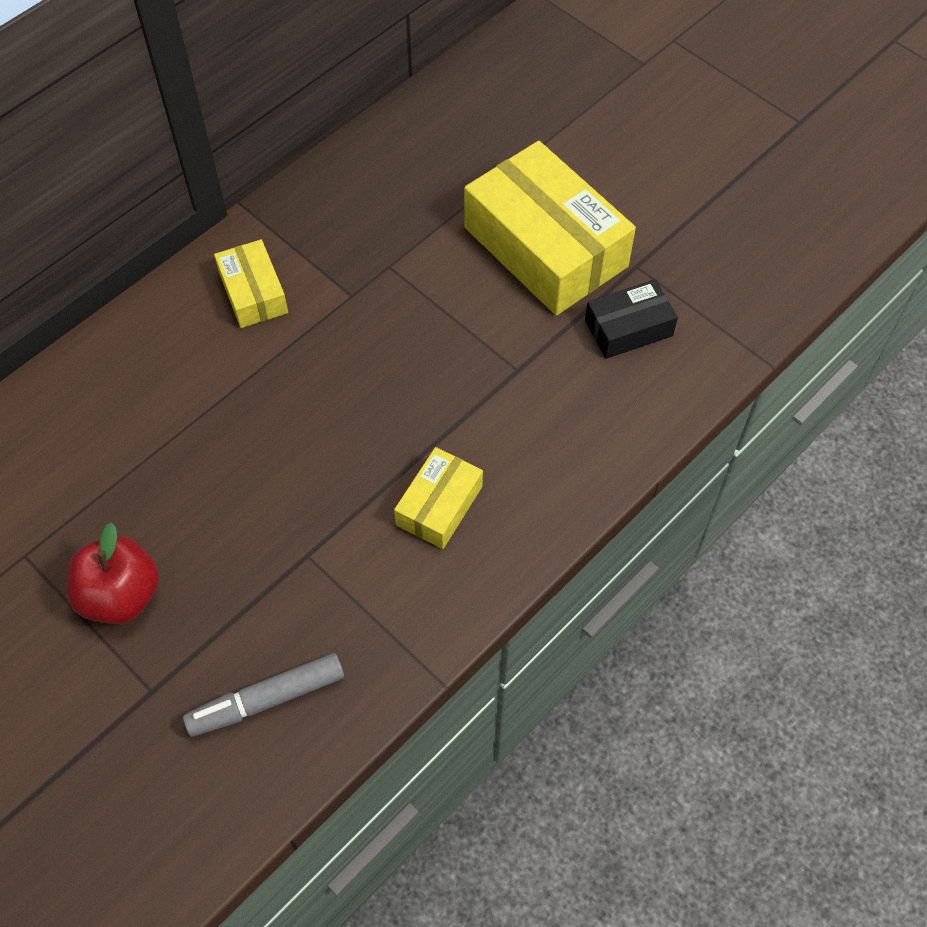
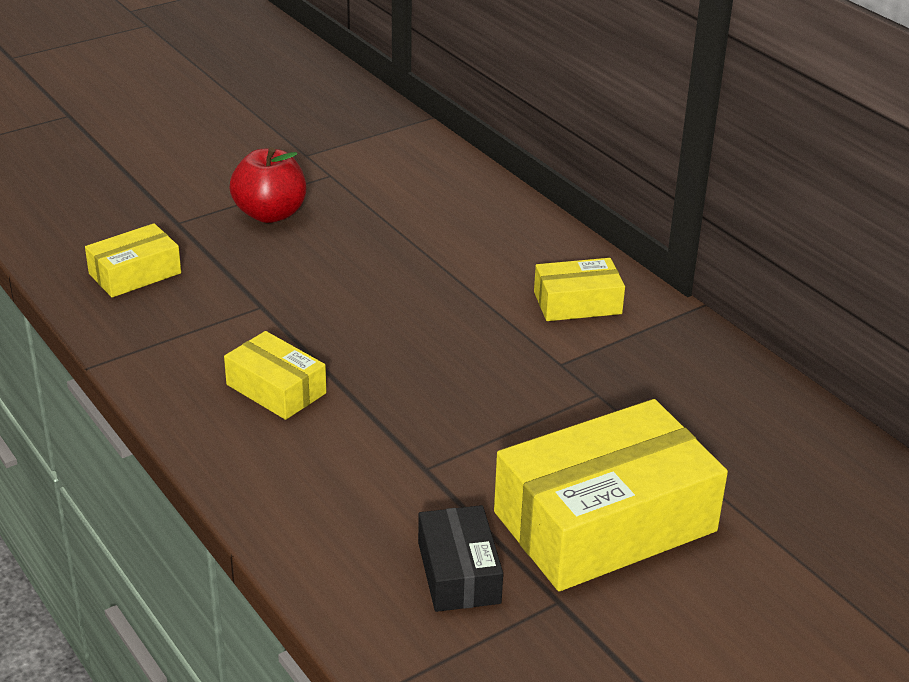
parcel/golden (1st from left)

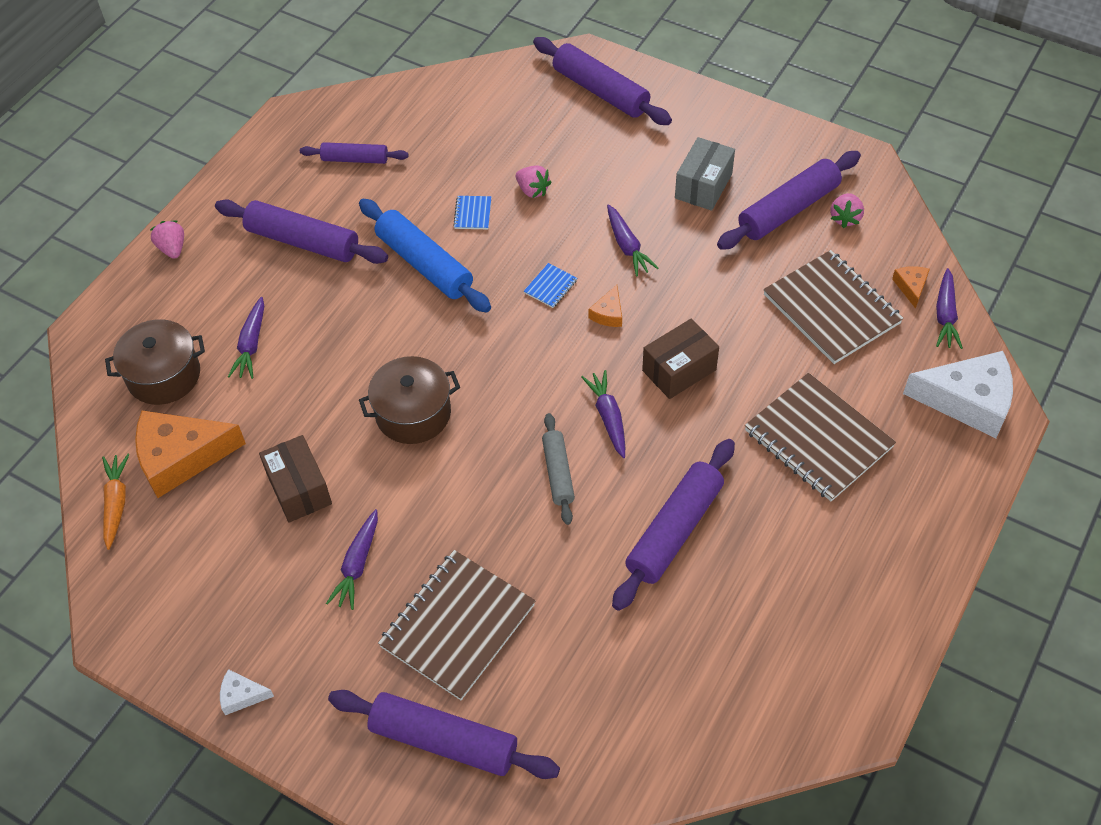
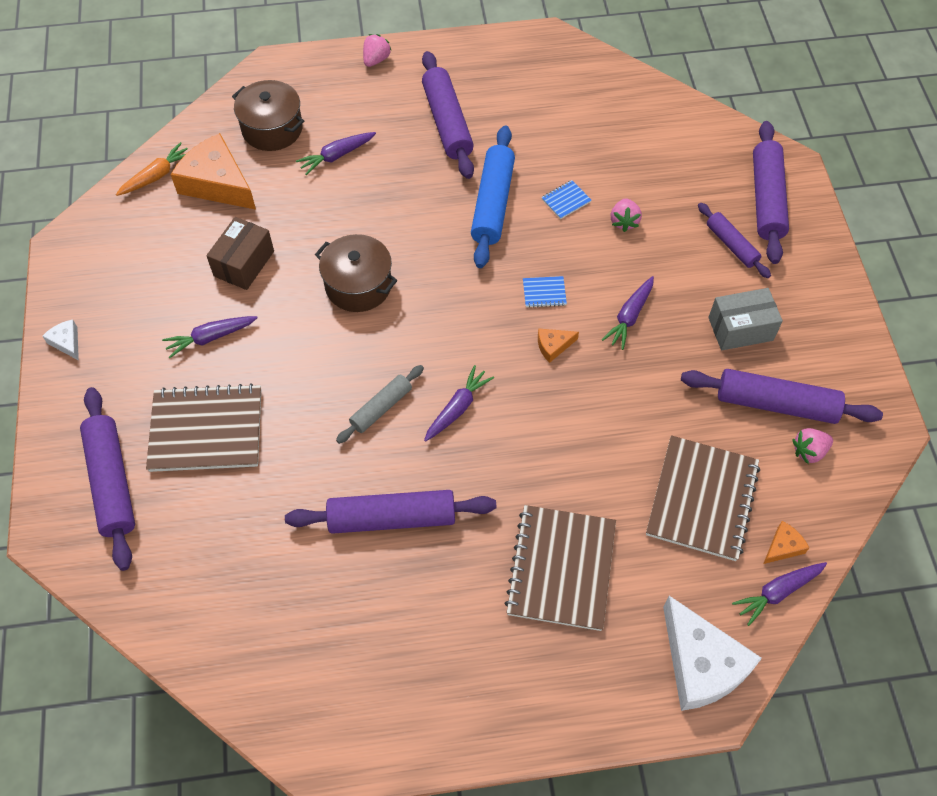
pastry roller/violet (4th from left)
parcel/dark brown (2nd from left in the first image)

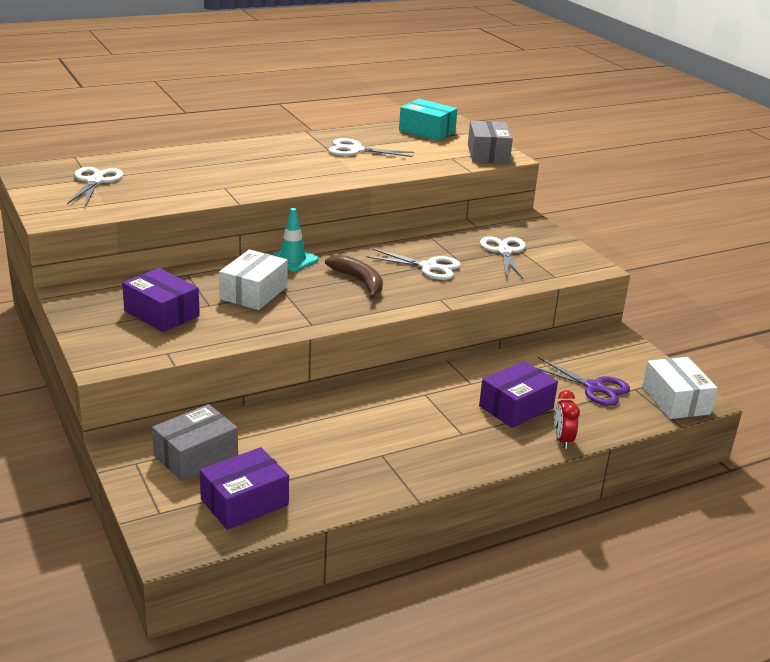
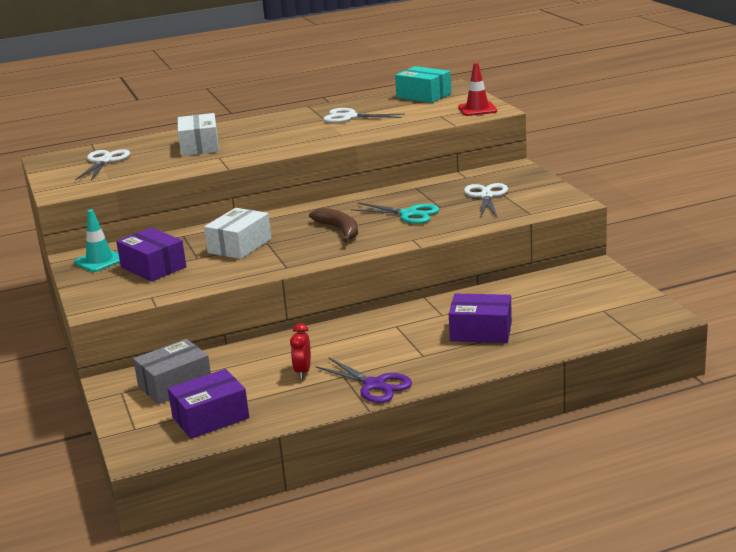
traffic cone/teal
shears/teal
traffic cone/scarlet
parcel/violet (3rd from left)
shears/violet
bedside clock/scarlet
parcel/white (1st from left)

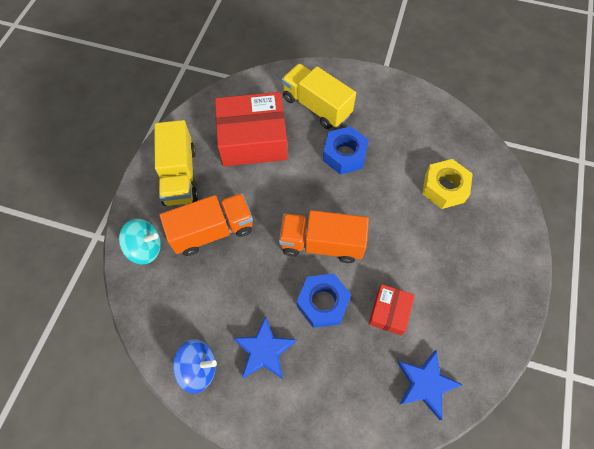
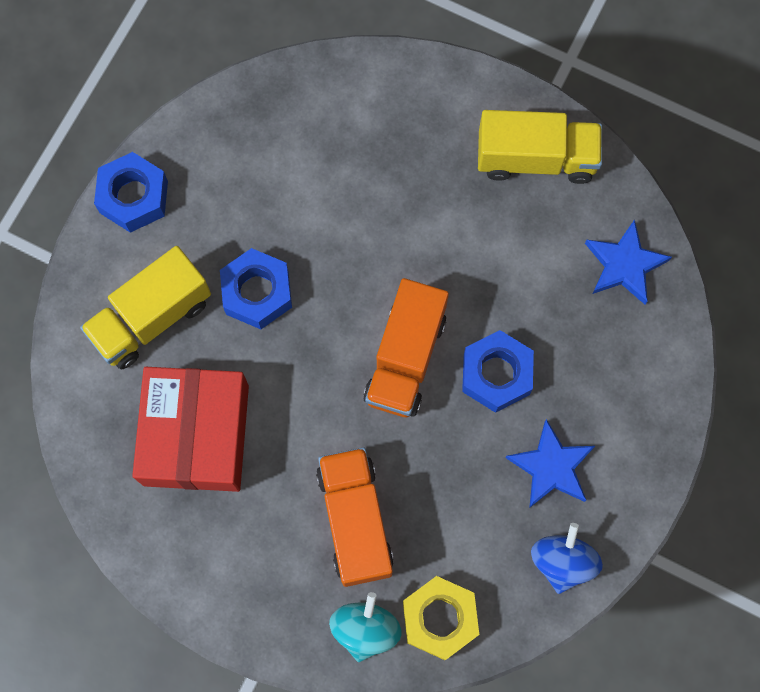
truck/golden (2nd from left)
parcel/scarlet (2nd from left in the first image)
nut/golden
nut/royal blue (1st from left)

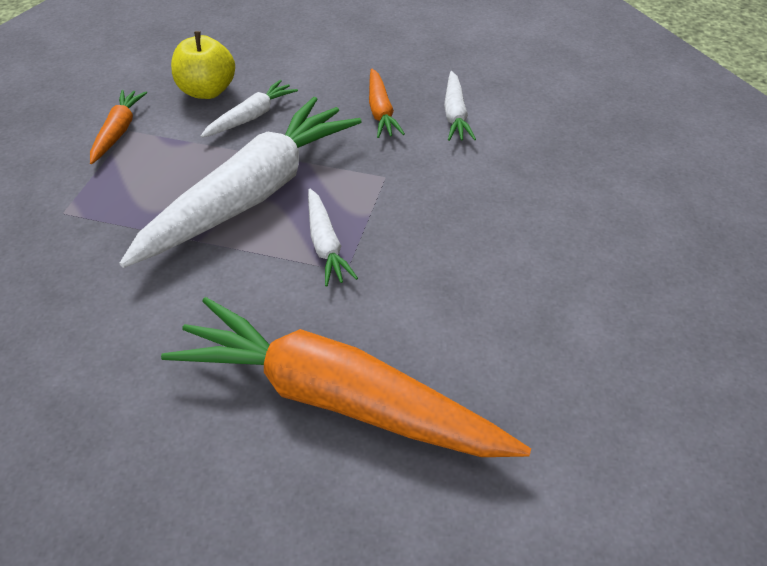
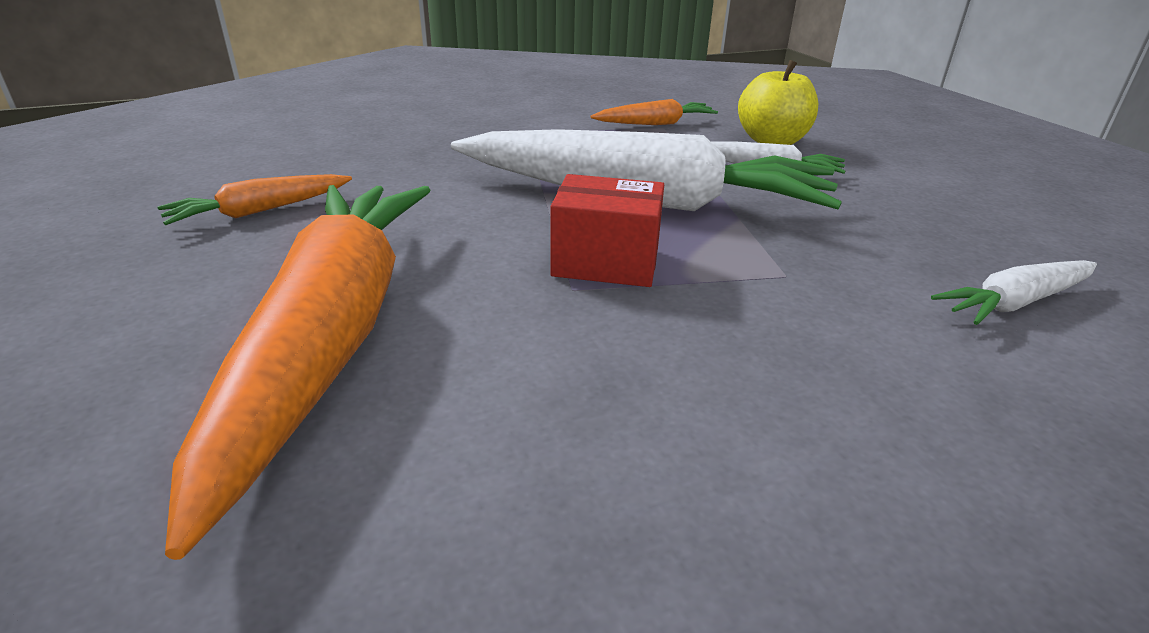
parcel/scarlet
carrot/bright orange (1st from left)

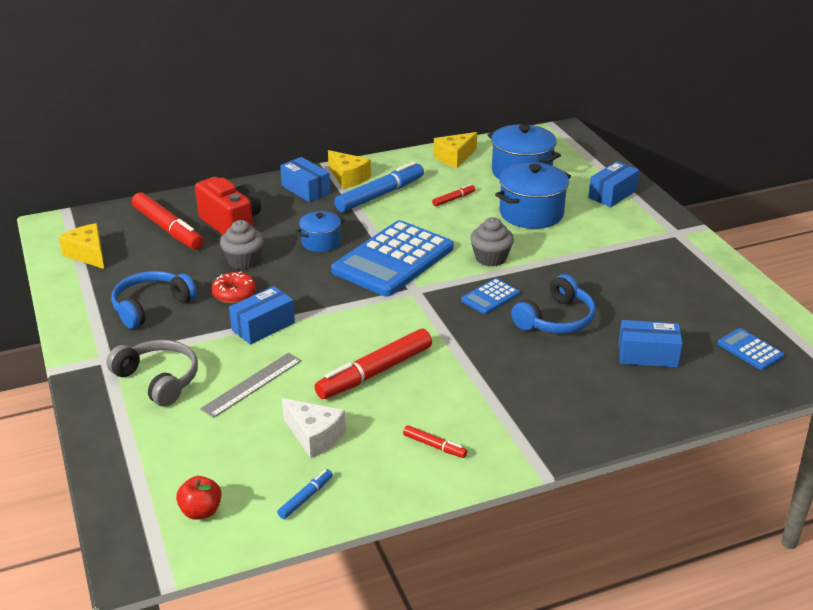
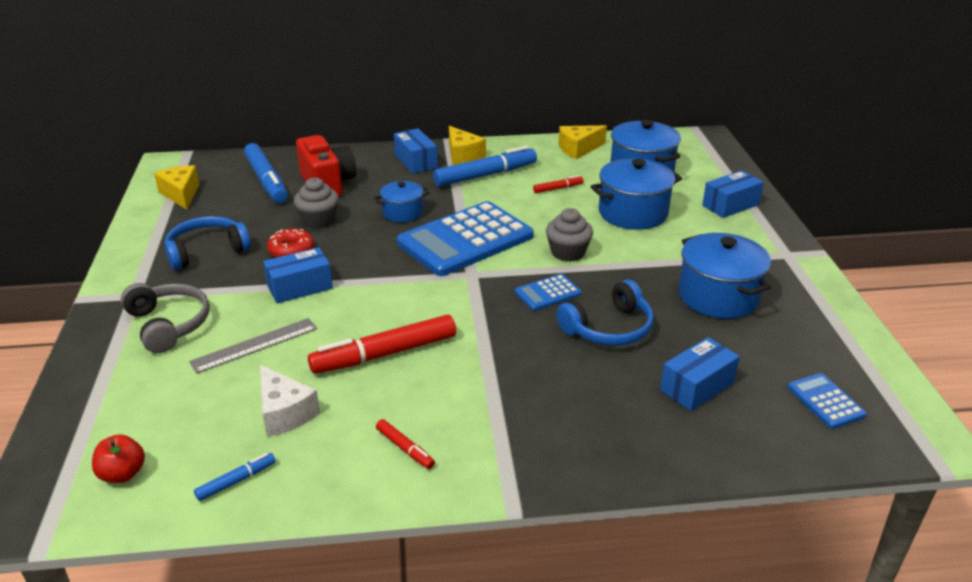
marker pen/royal blue (2nd from left)
parcel/royal blue (3rd from left)
pot/royal blue (4th from left)

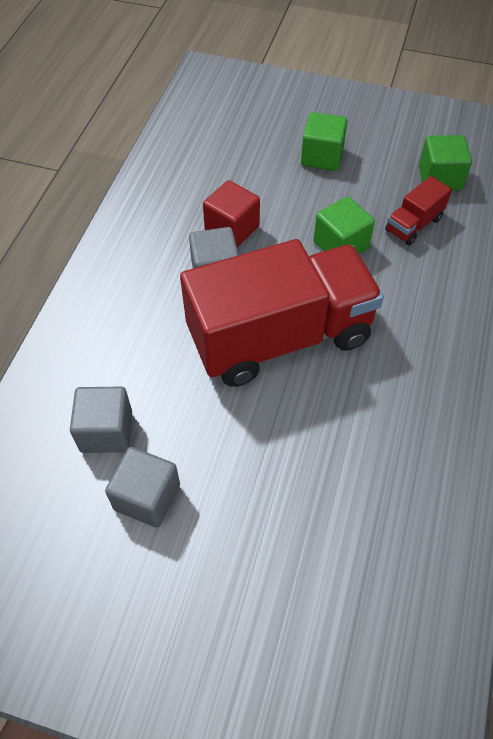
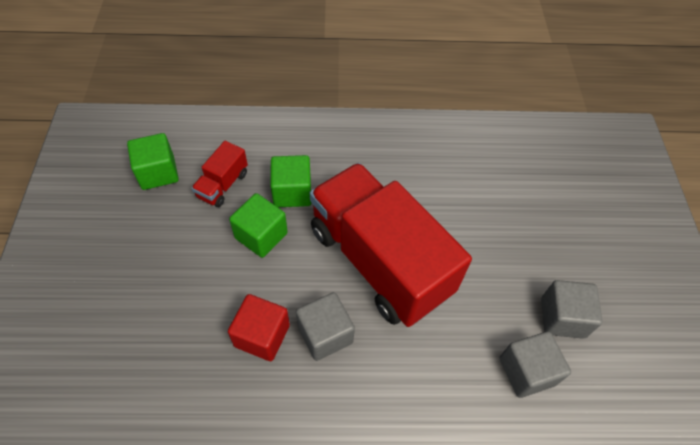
cube/green (3rd from left)
truck/scarlet (1st from left)

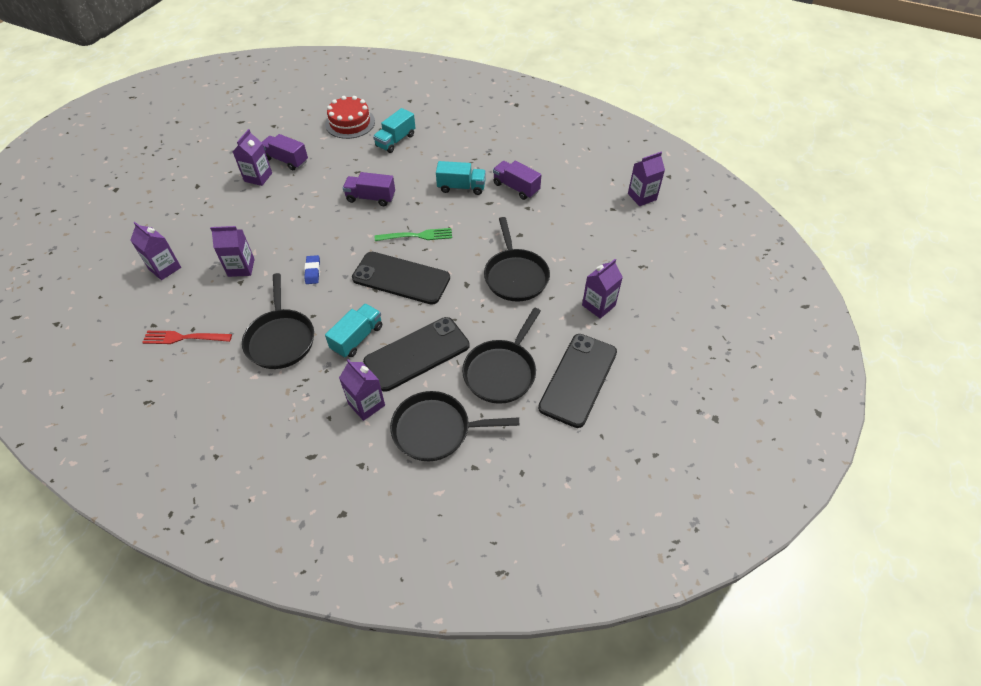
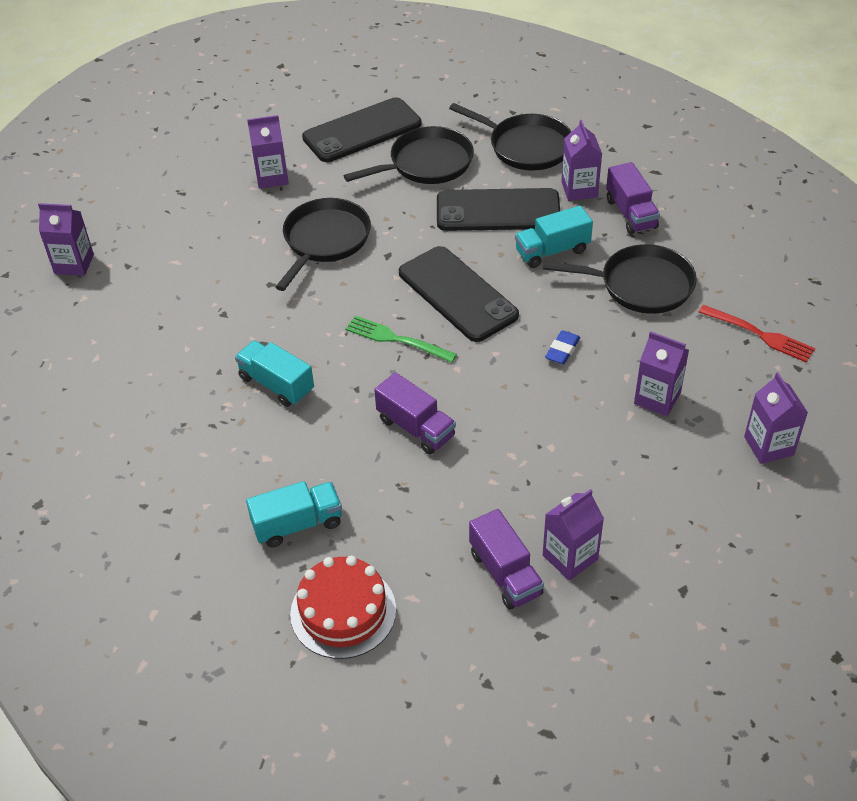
pan/ebony (4th from left)
truck/violet (3rd from left)

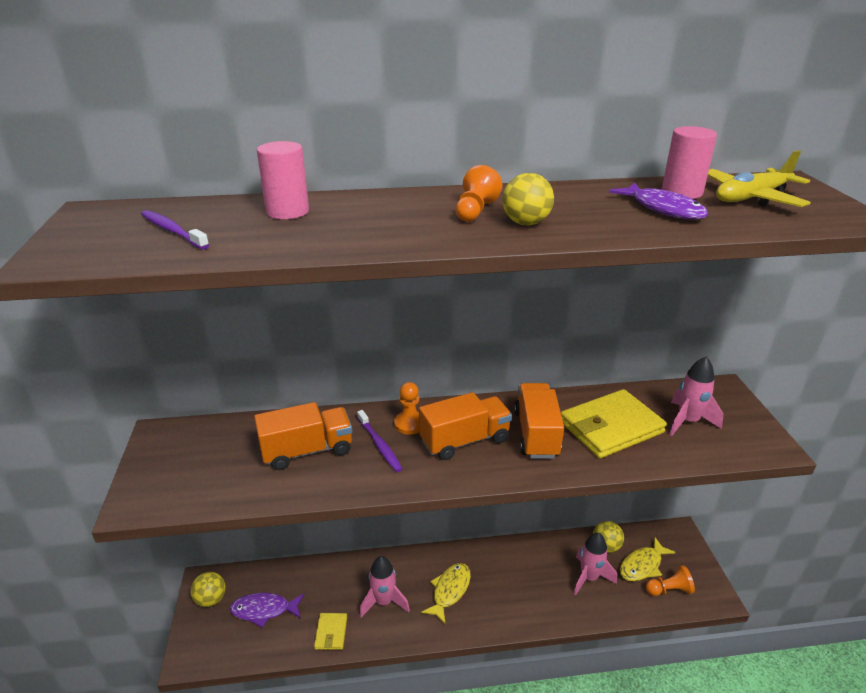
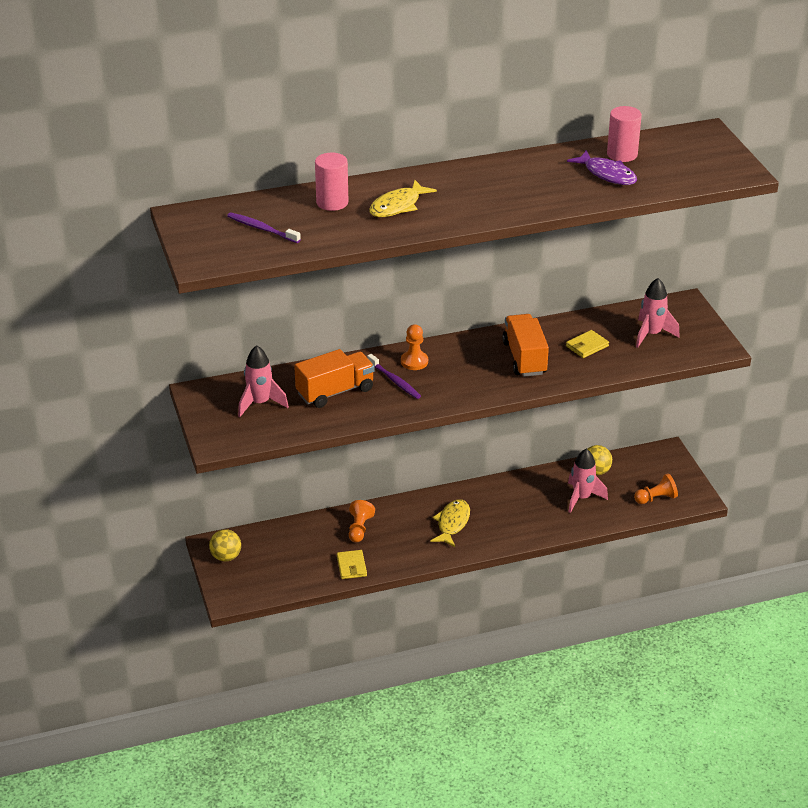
toy fish/violet (1st from left in the first image)
rocket/rose-pink (1st from left)
truck/bright orange (2nd from left in the first image)
chess pawn/bright orange (1st from left)
ball/golden (2nd from left in the first image)
card wallet/golden (2nd from left)
toy fish/golden (1st from left)
plane/golden

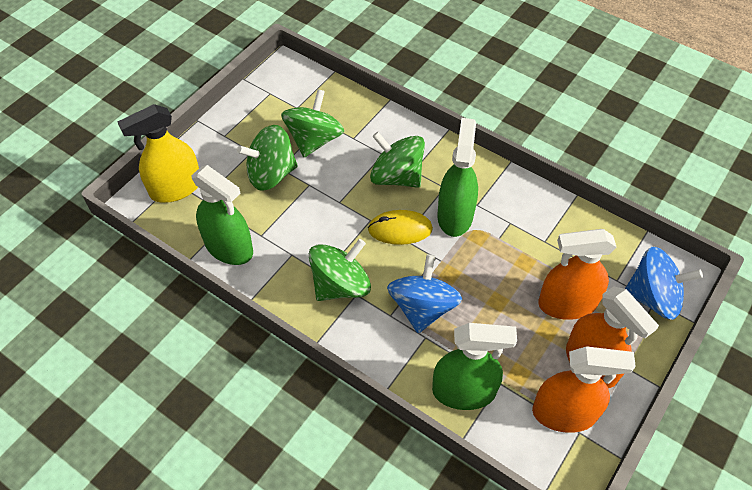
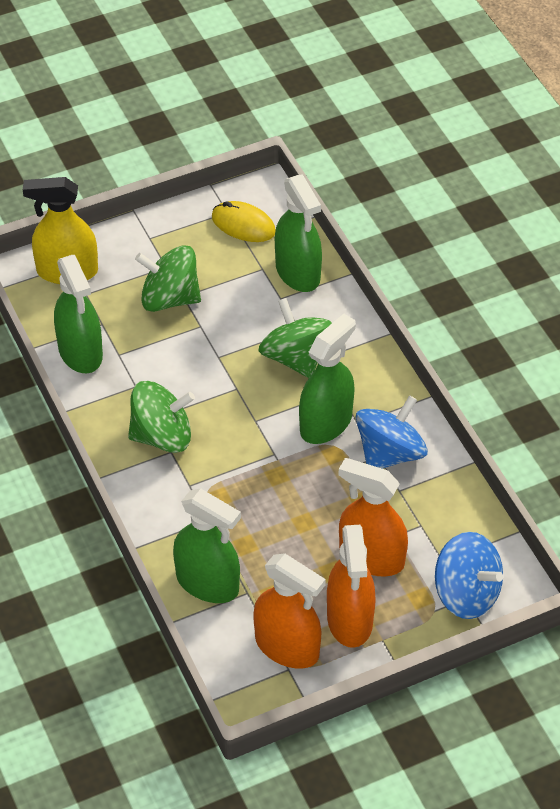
toy top/green (2nd from left in the first image)
mouse/golden
toy top/royal blue (1st from left)
sprayer/green (3rd from left)

